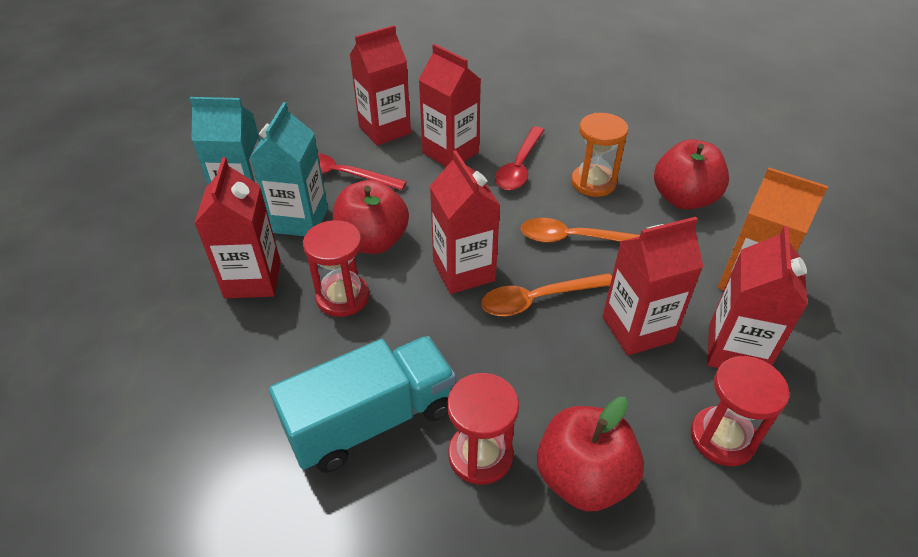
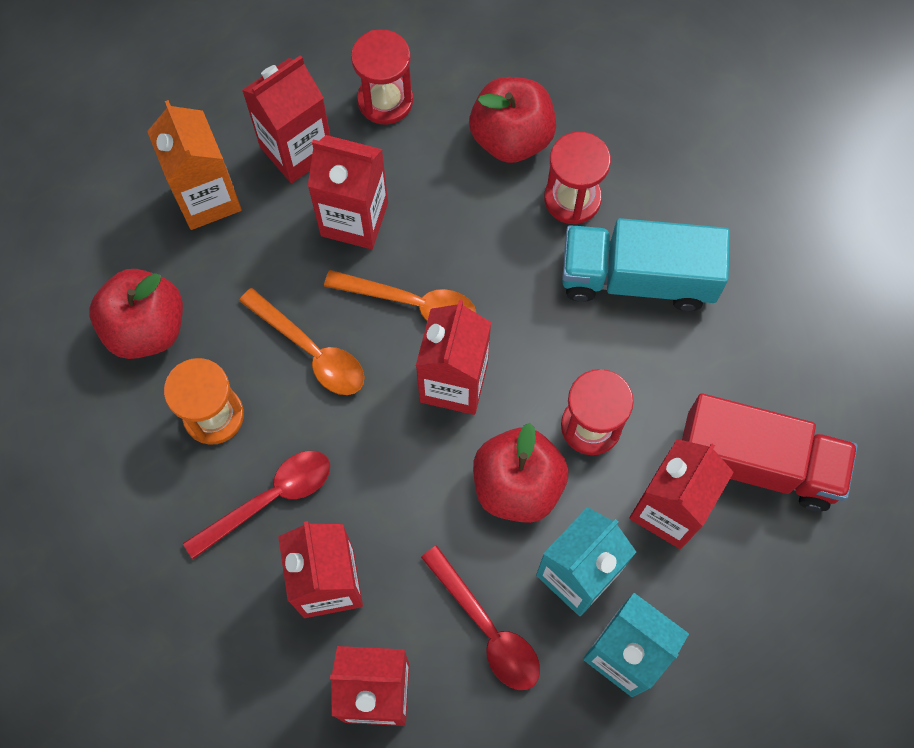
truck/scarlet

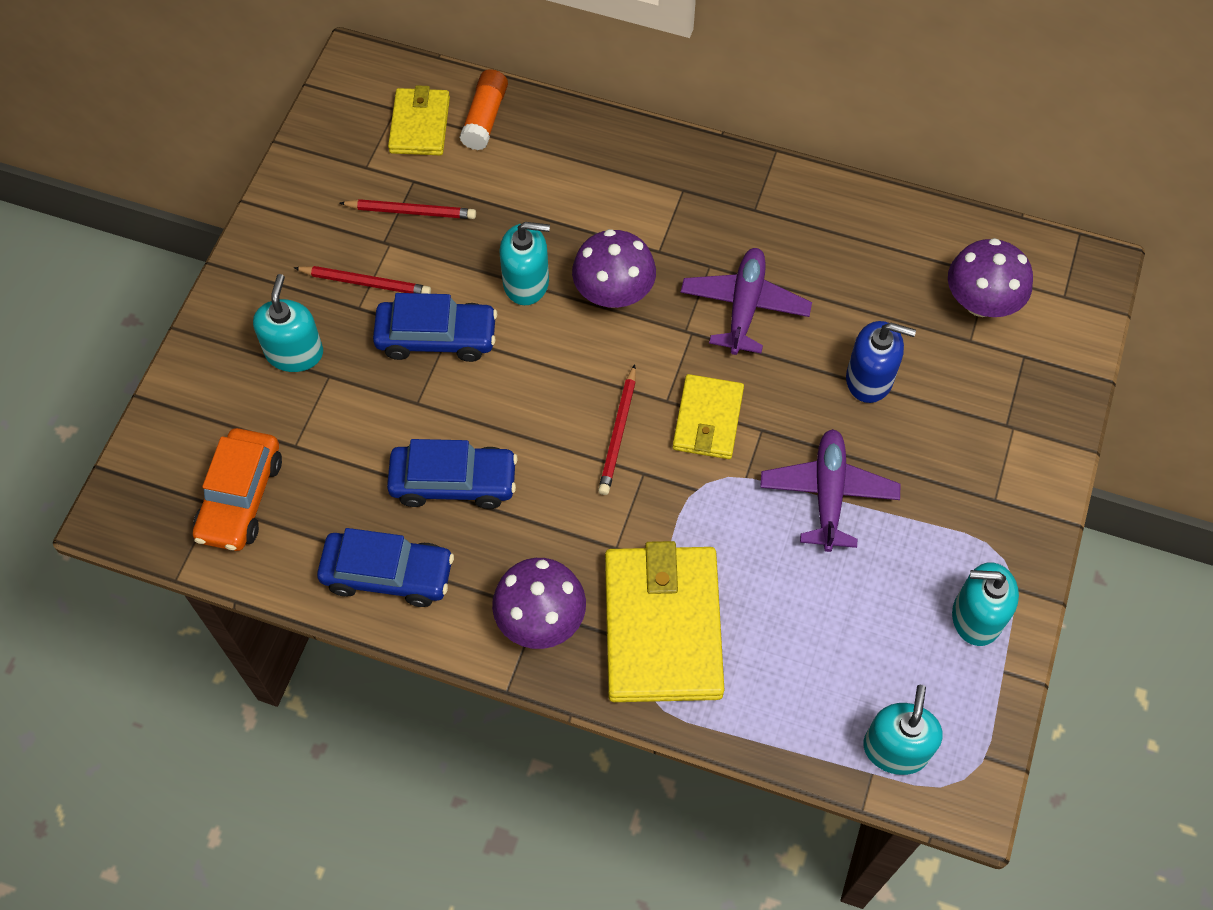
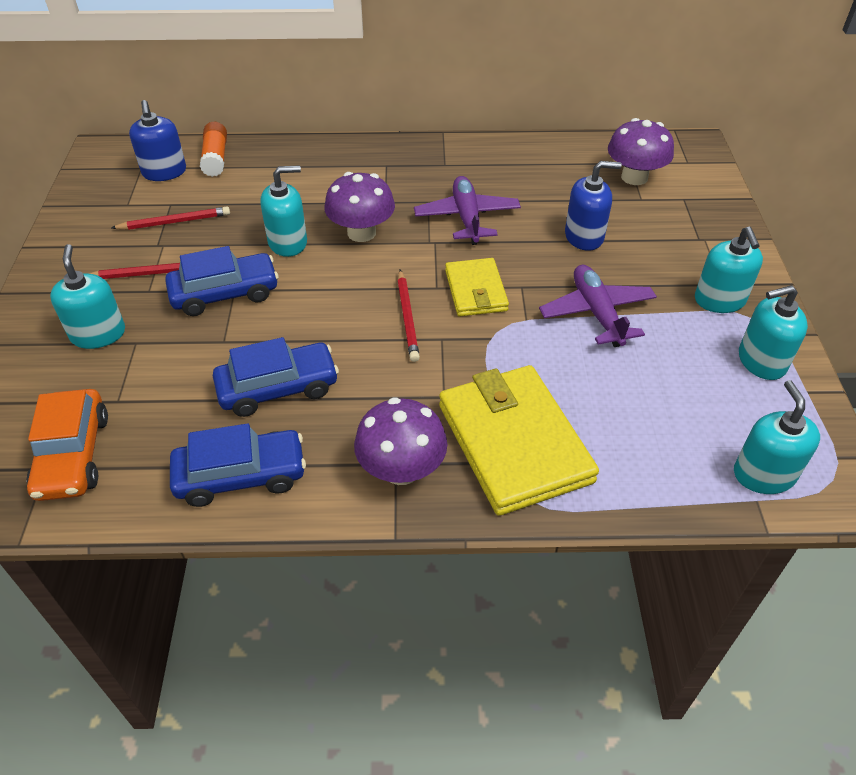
soap dispenser/royal blue (1st from left)
soap dispenser/teal (3rd from left)

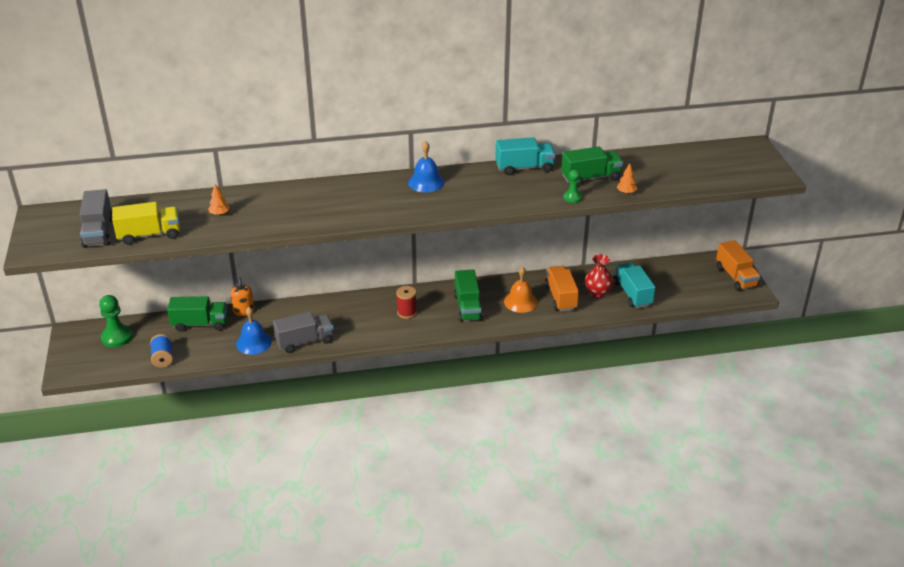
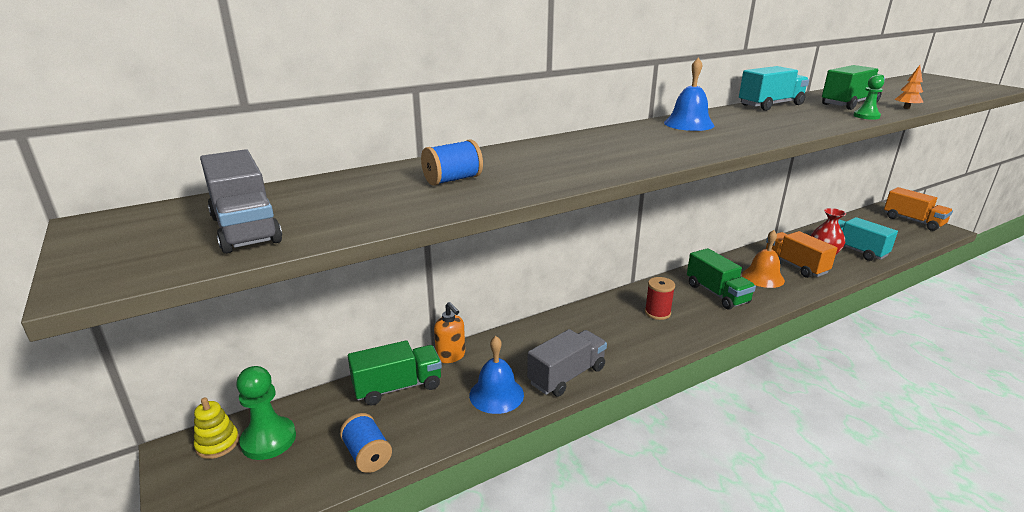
truck/golden
reel of thread/royal blue (2nd from left)
stacking toy/golden

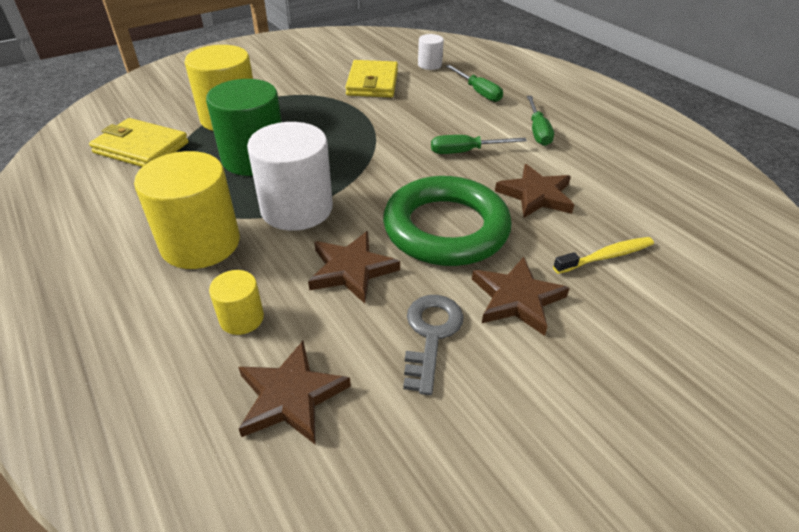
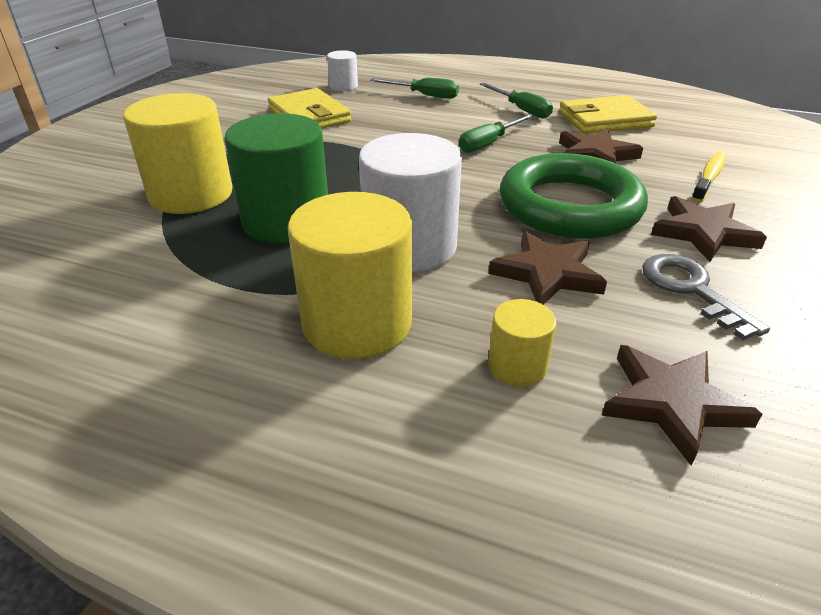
card wallet/golden (2nd from left)

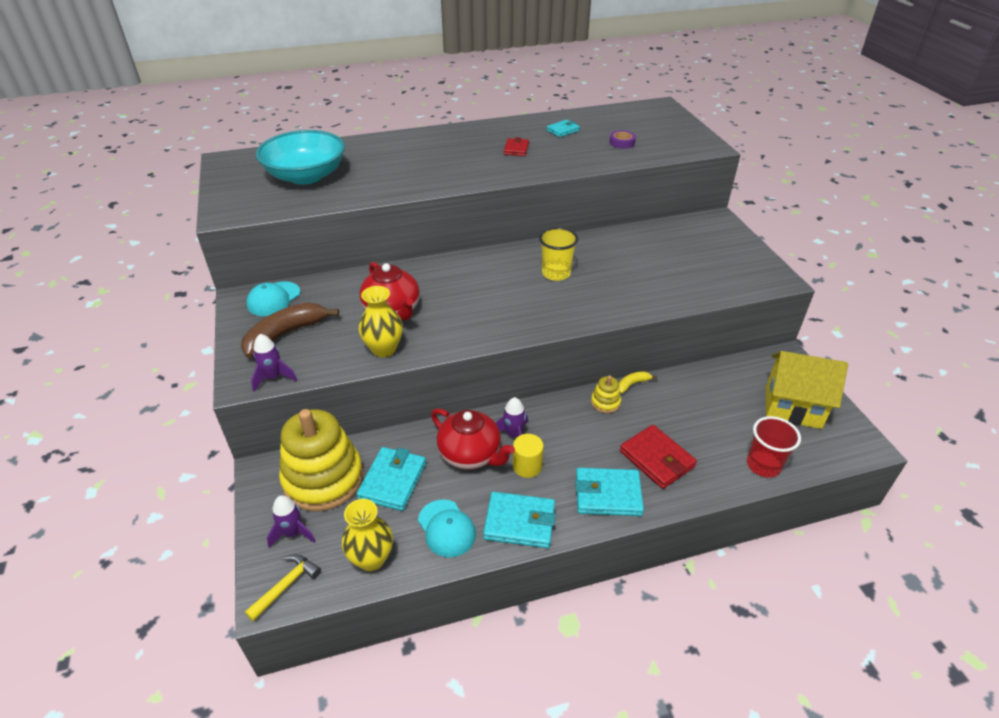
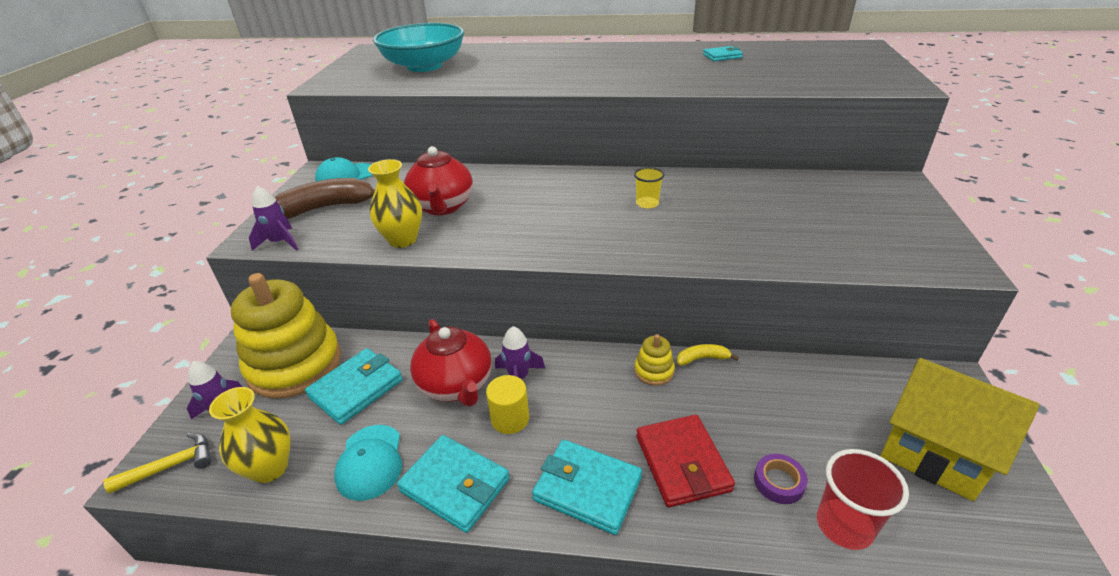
card wallet/scarlet (1st from left in the first image)
tumbler/golden
roll of tape/violet

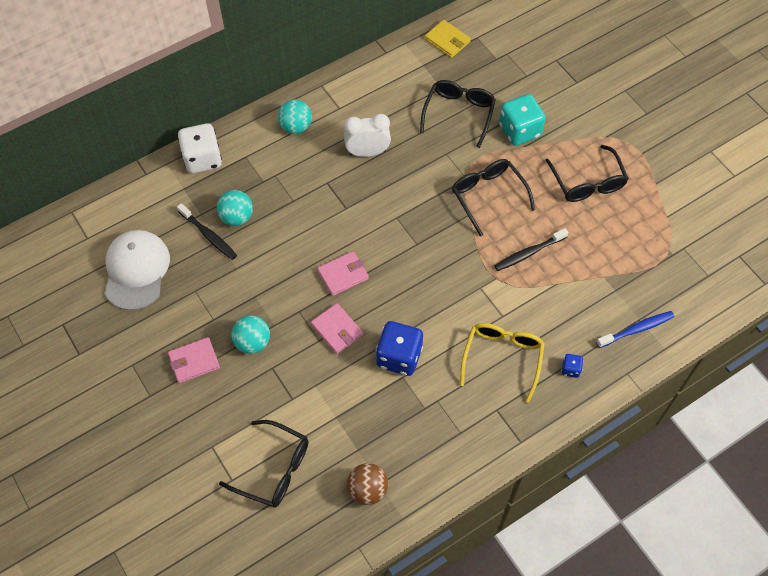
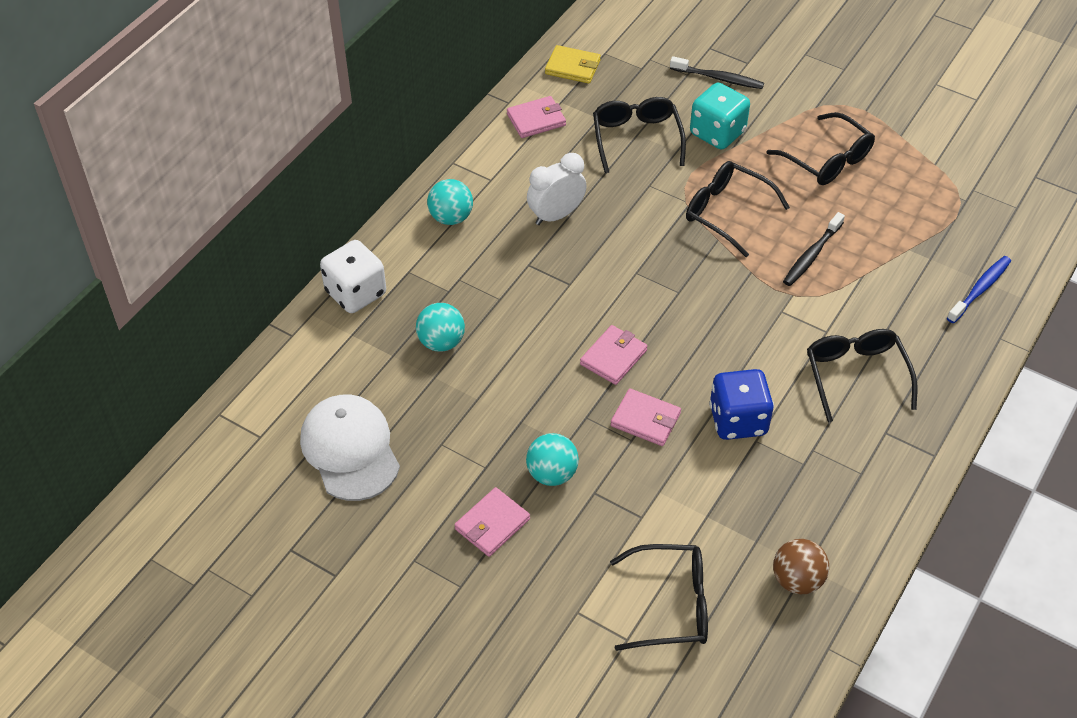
tooth brush/ebony (1st from left)
eyeglasses/ebony (5th from left)
dice/royal blue (2nd from left in the first image)
card wallet/rose-pink (2nd from left)

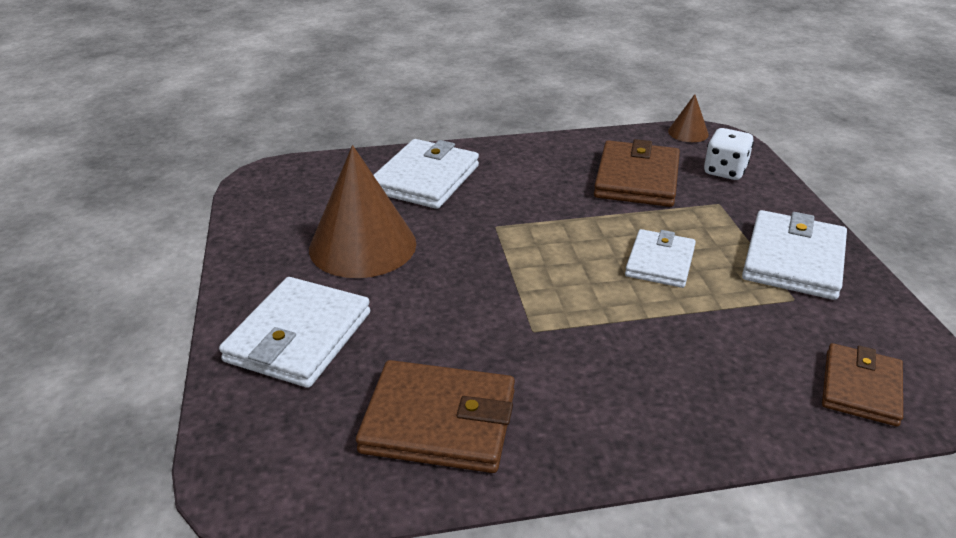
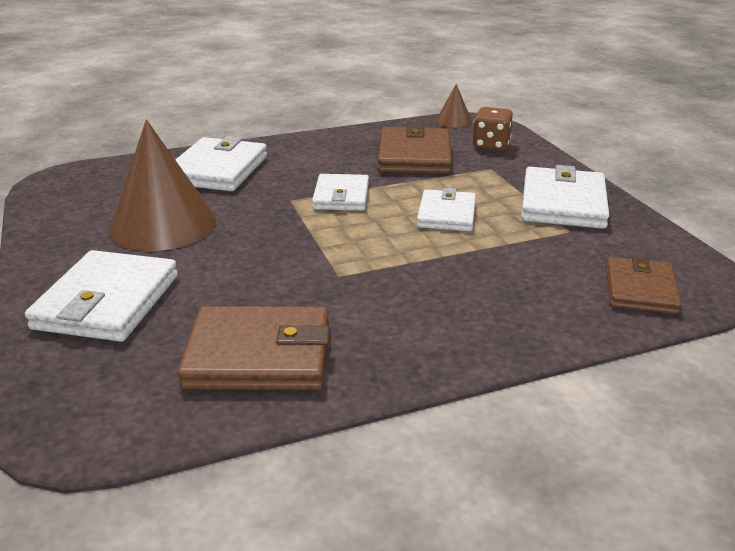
dice/dark brown
card wallet/white (3rd from left)

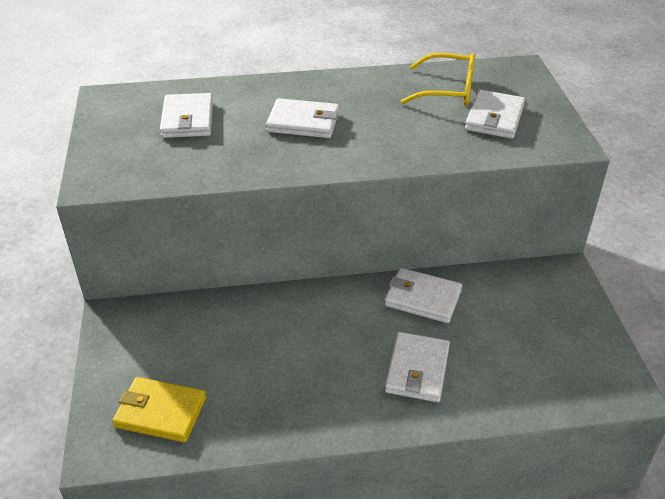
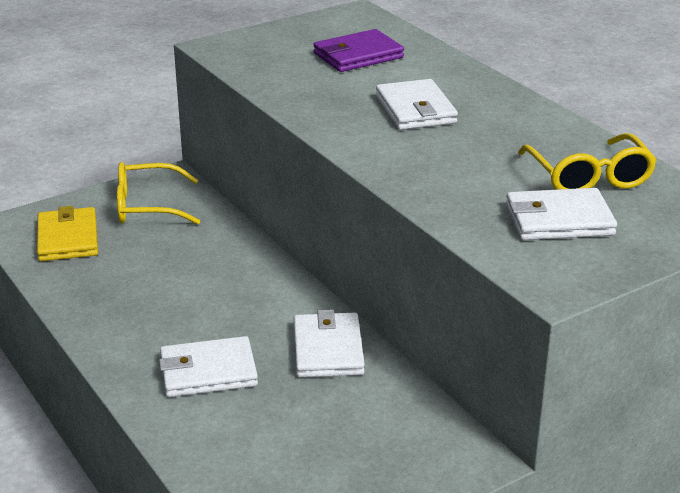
card wallet/violet
eyeglasses/golden (1st from left)

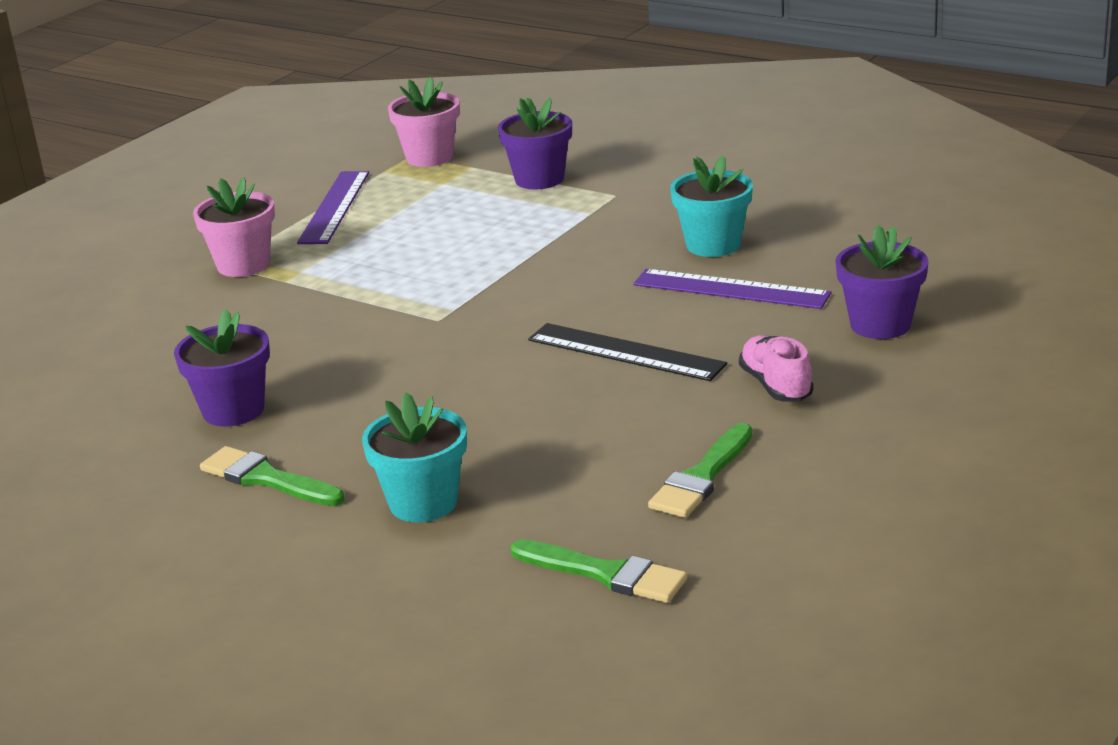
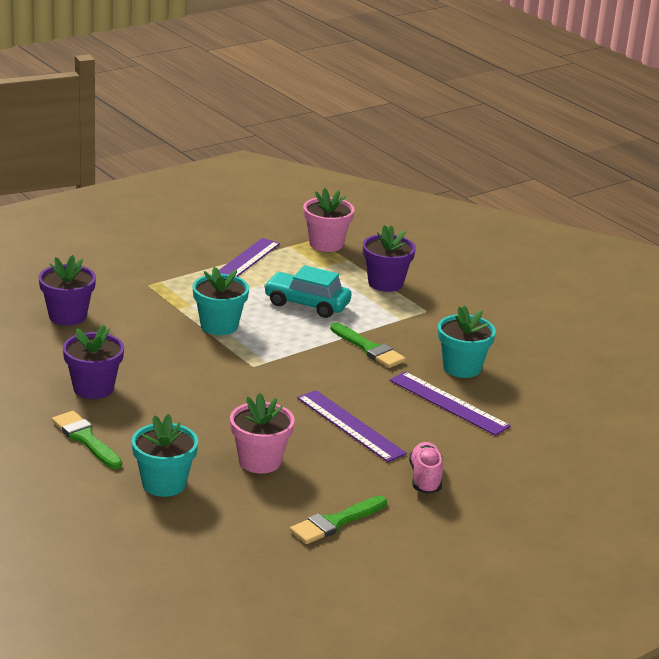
flower pot/rose-pink (1st from left)
paintbrush/green (3rd from left)
straightedge/violet (2nd from left)
flower pot/violet (1st from left)
flower pot/teal (2nd from left)
automobile/teal

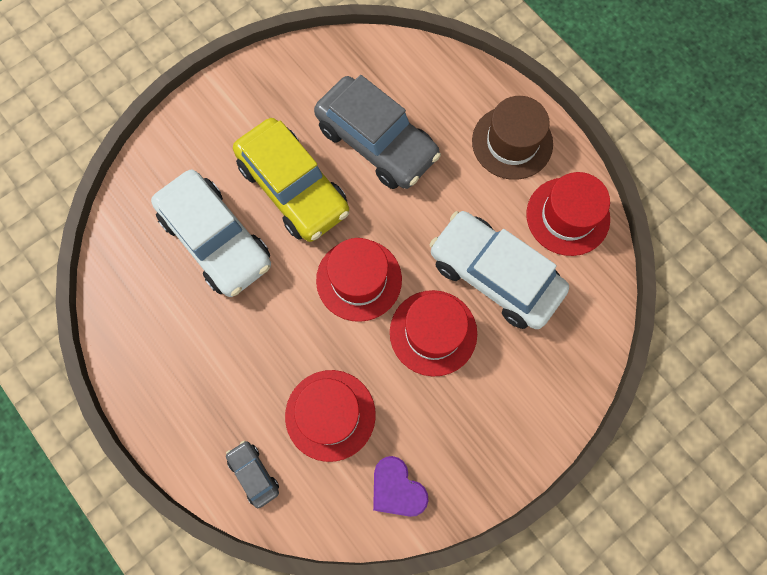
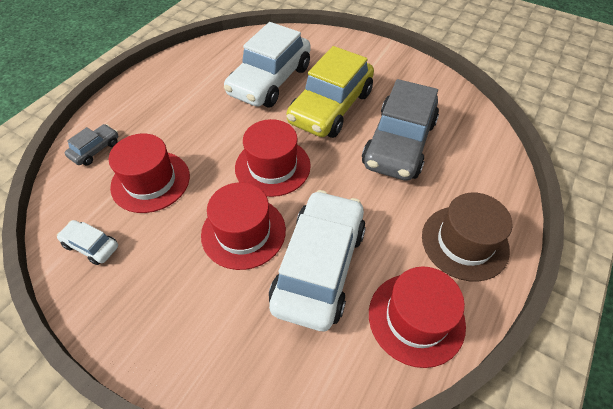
automobile/white (1st from left)

